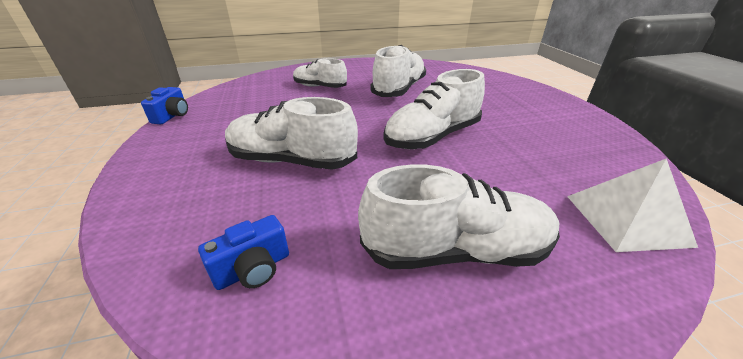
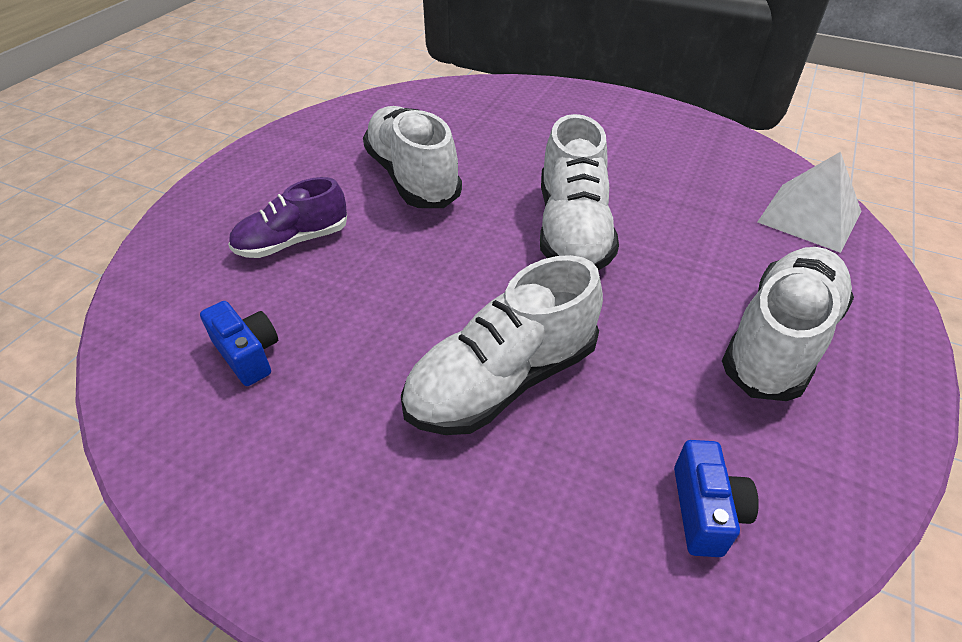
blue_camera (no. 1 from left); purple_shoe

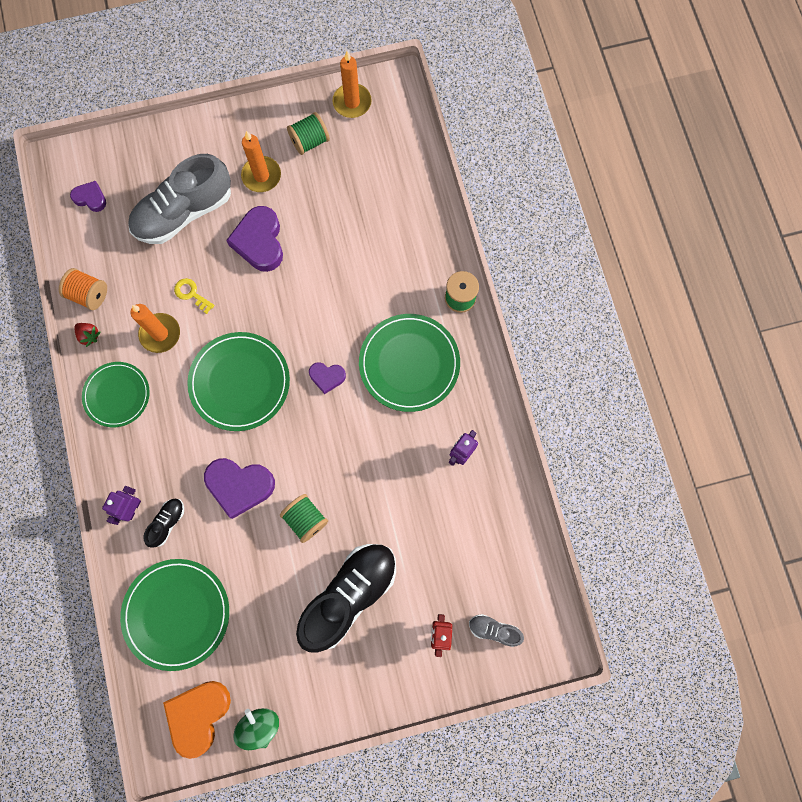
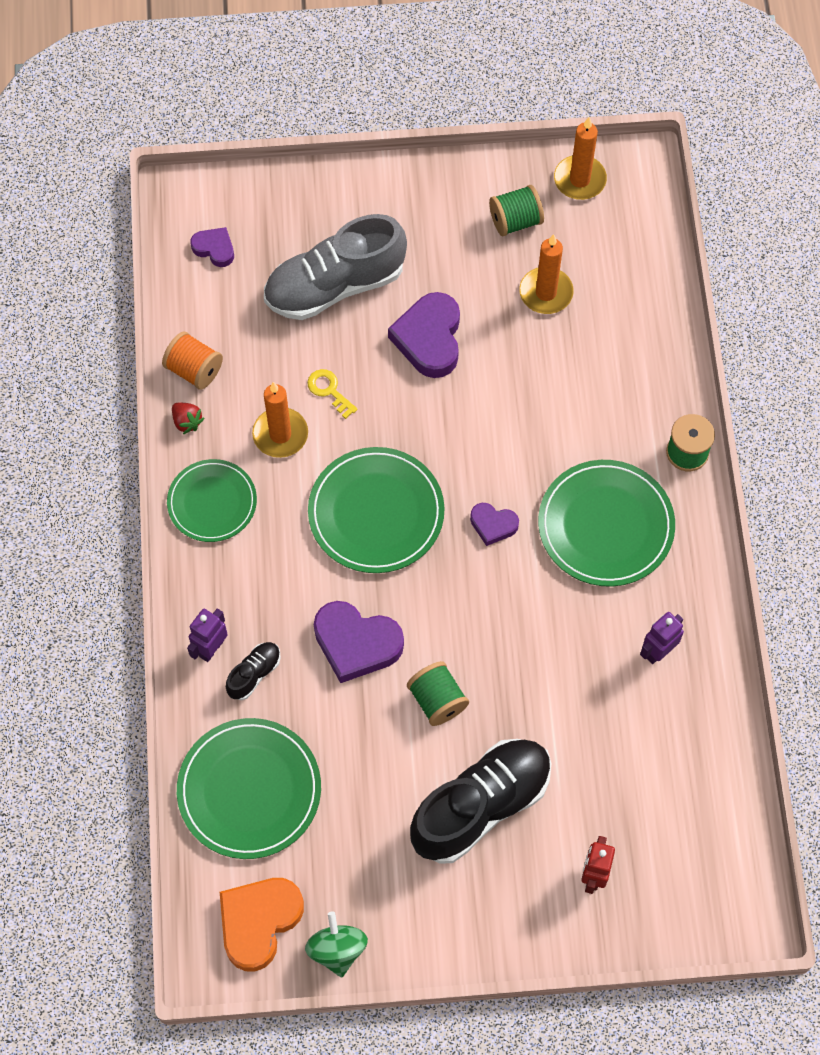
orange_candle (no. 2 from left); grey_shoe (no. 2 from left in the first image)

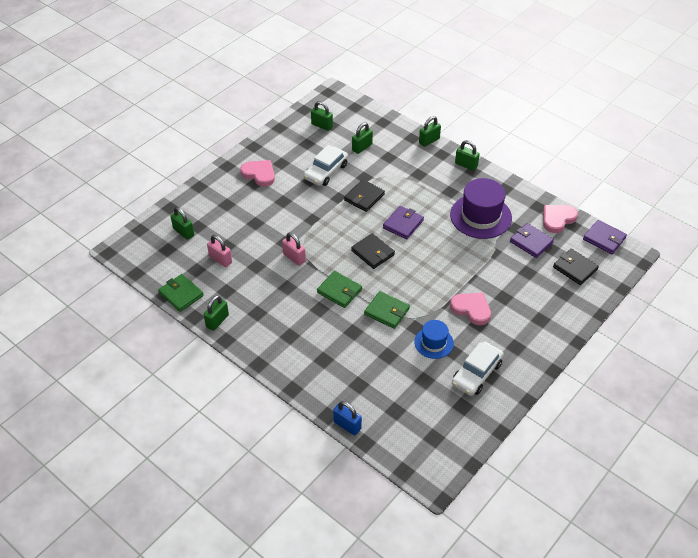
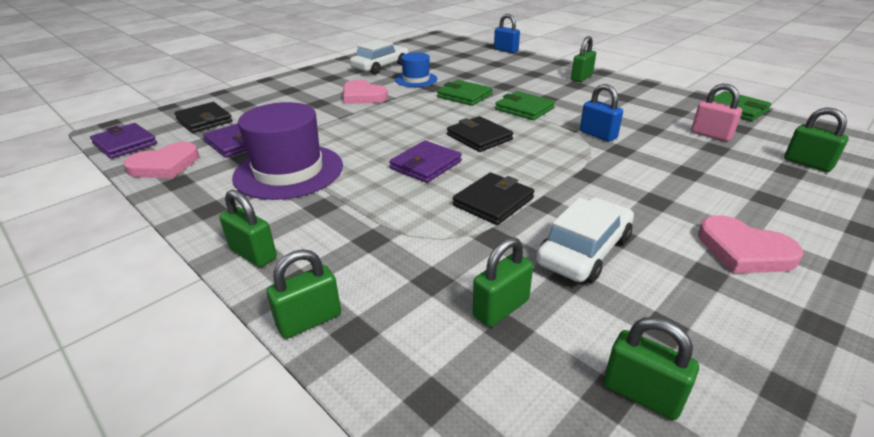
green_padlock (no. 4 from left); blue_padlock (no. 2 from left)

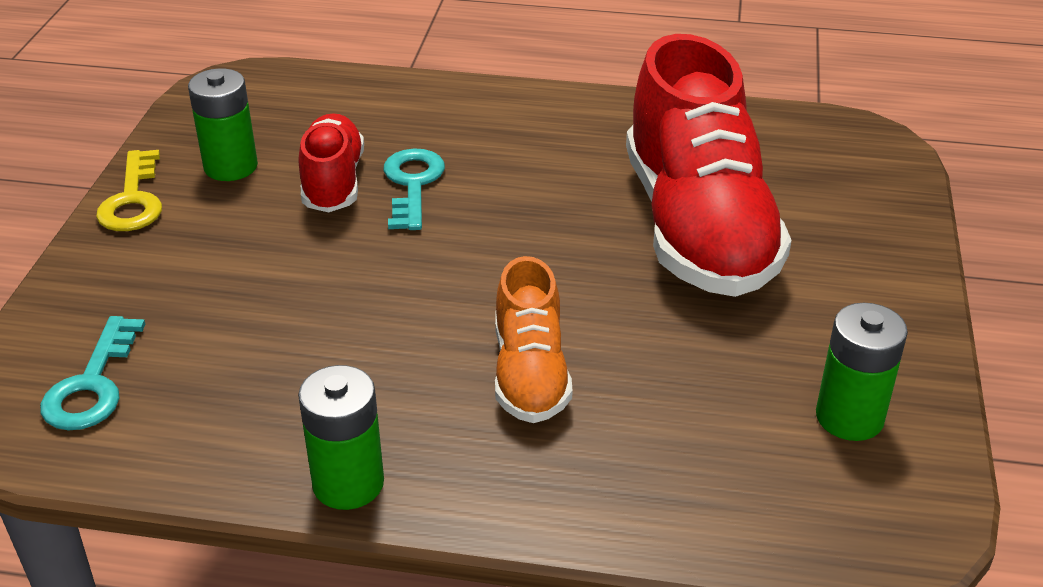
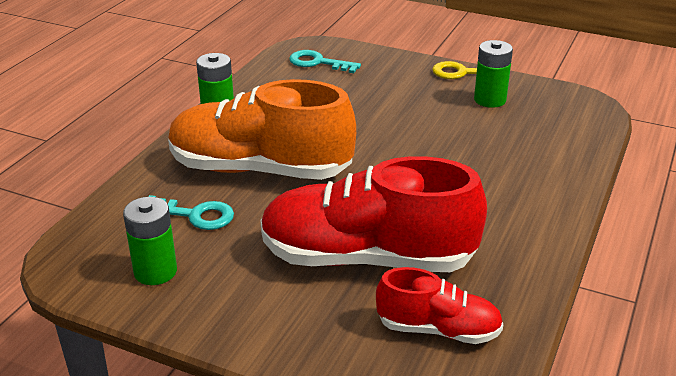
turquoise_key (no. 1 from left); orange_shoe; red_shoe (no. 2 from left)

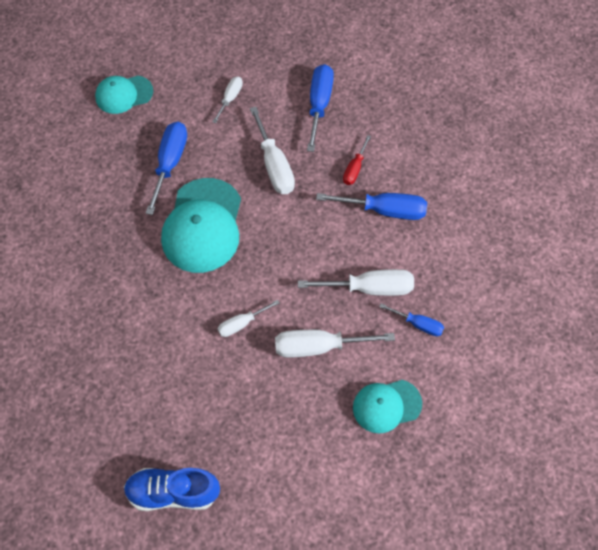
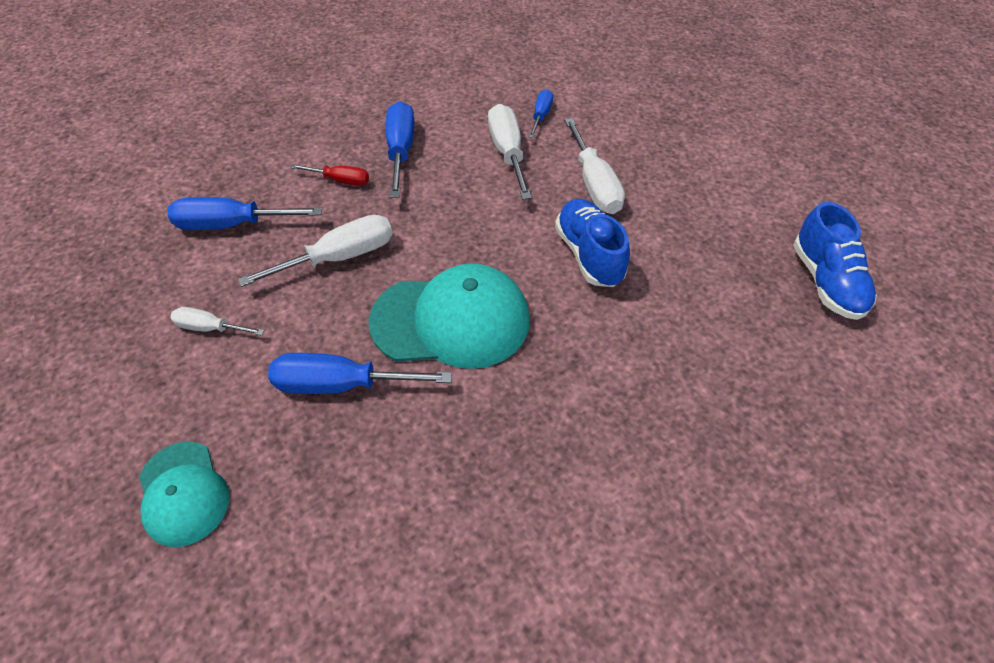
blue_shoe (no. 1 from left); turquoise_cap (no. 3 from left in the first image)

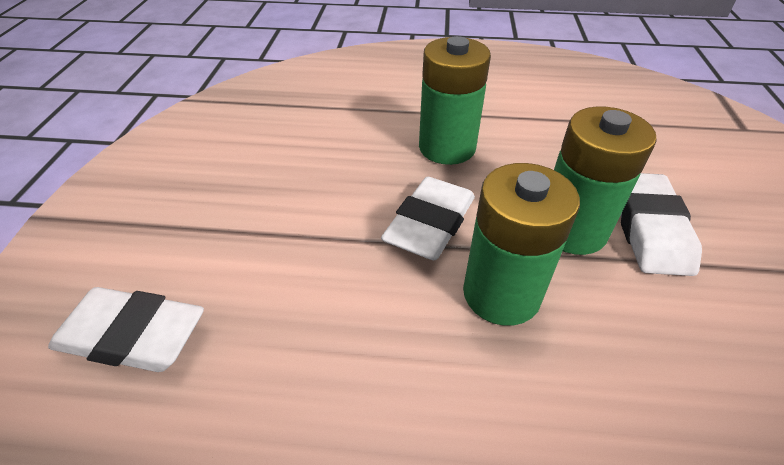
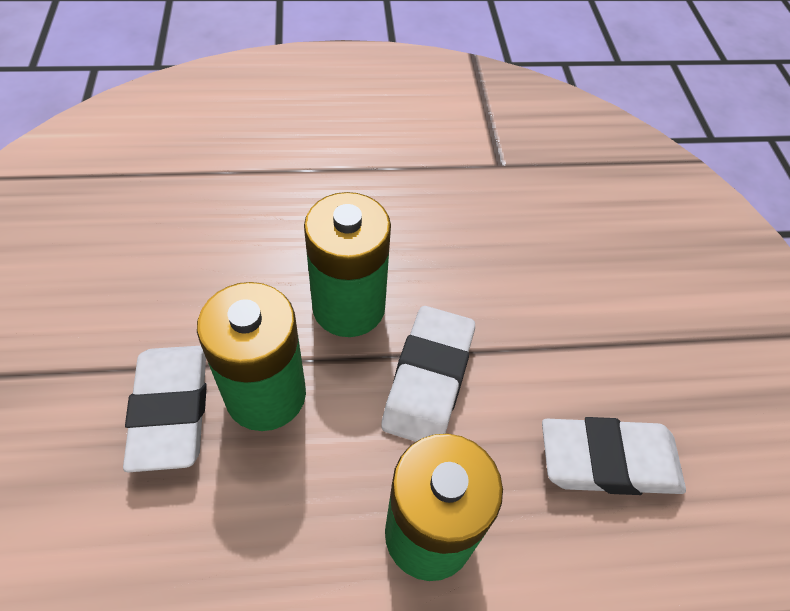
white_eraser (no. 3 from left)

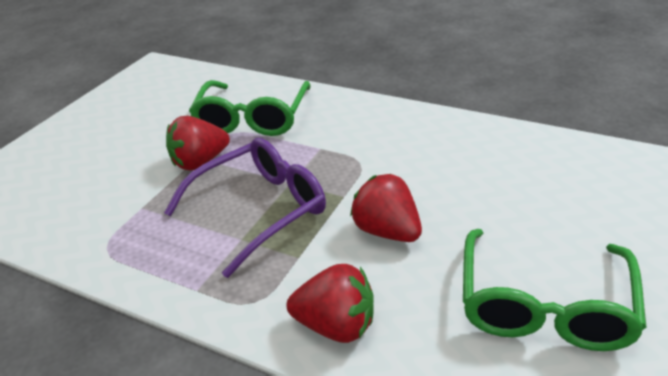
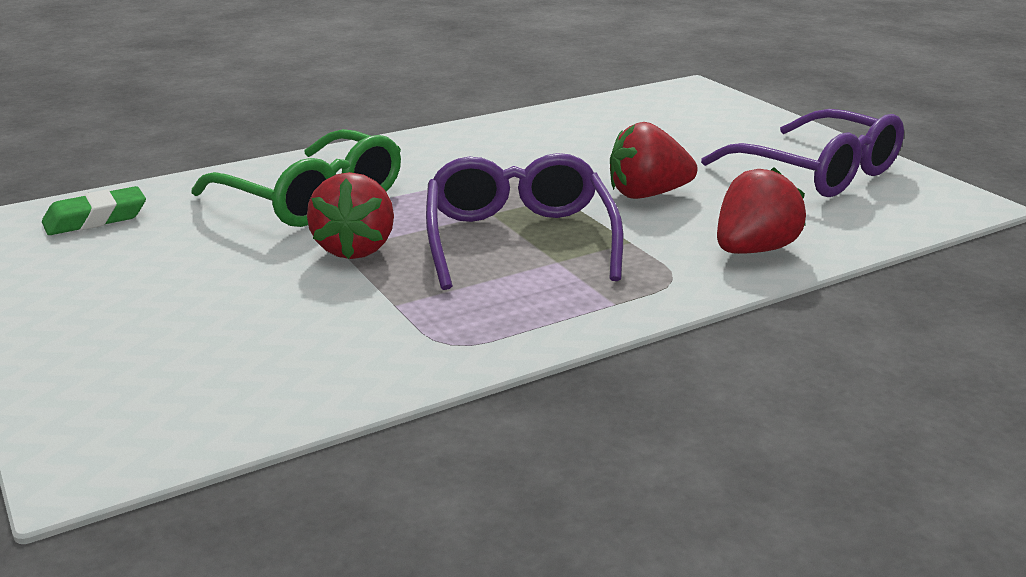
green_eraser; purple_glasses (no. 2 from left)

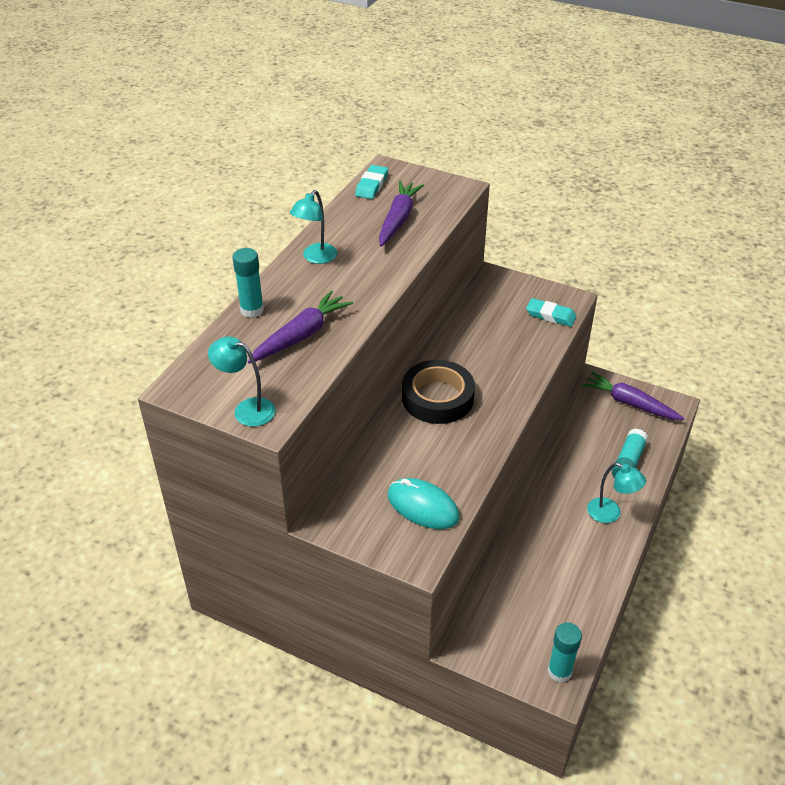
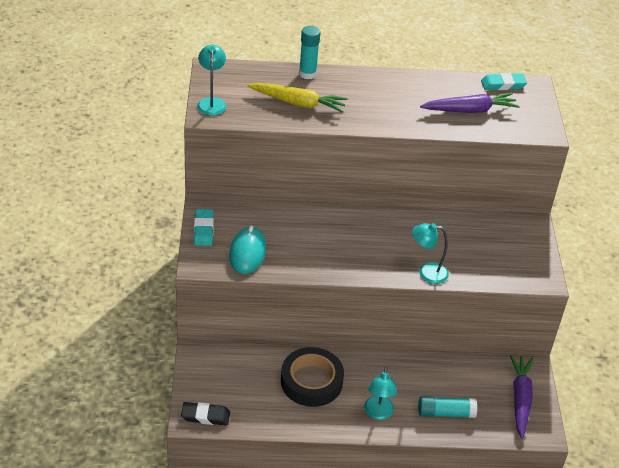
black_eraser; turquoise_eraser (no. 1 from left); yellow_carrot; black_tape; turquoise_lamp (no. 3 from left)

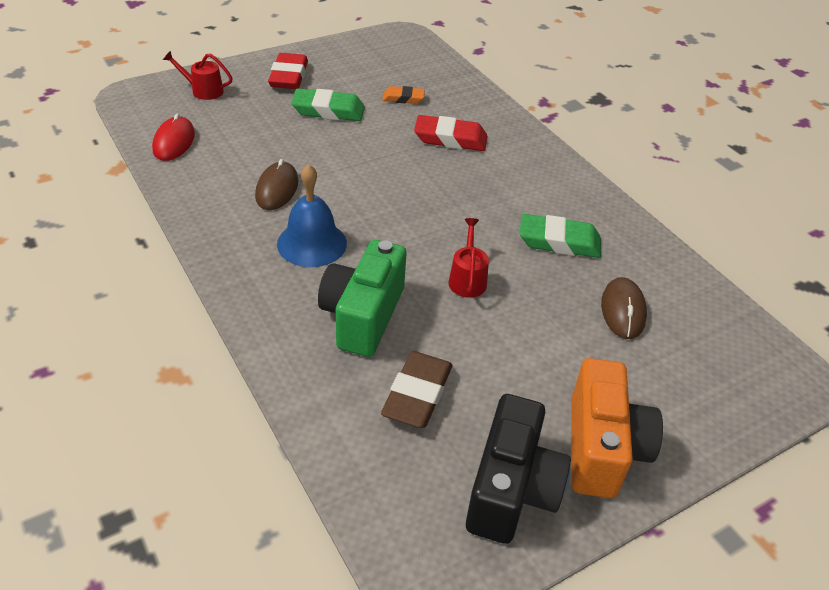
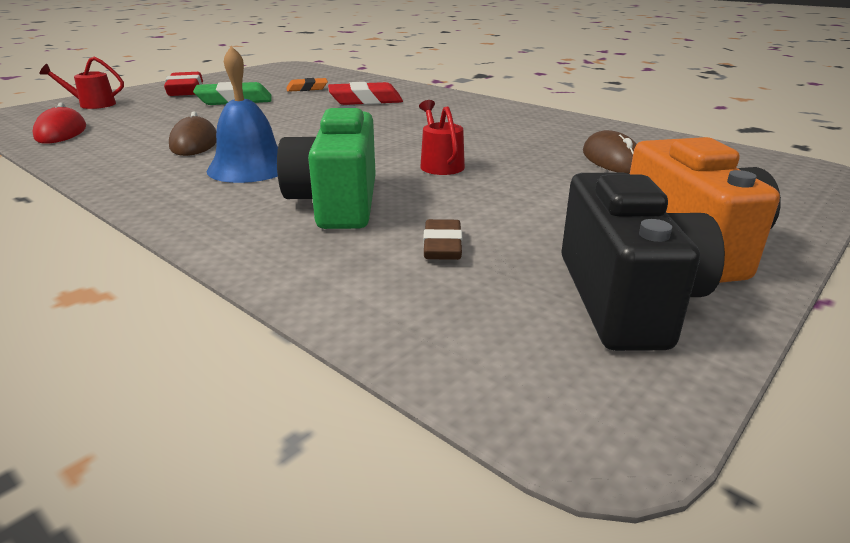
brown_eraser; green_eraser (no. 2 from left in the first image)

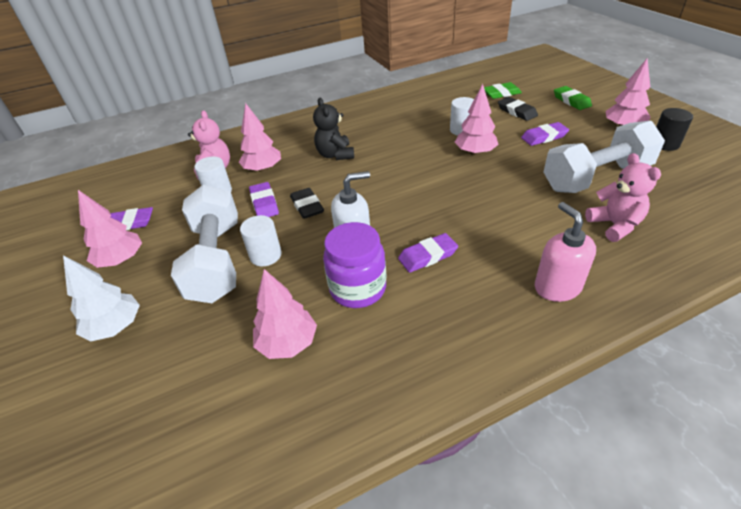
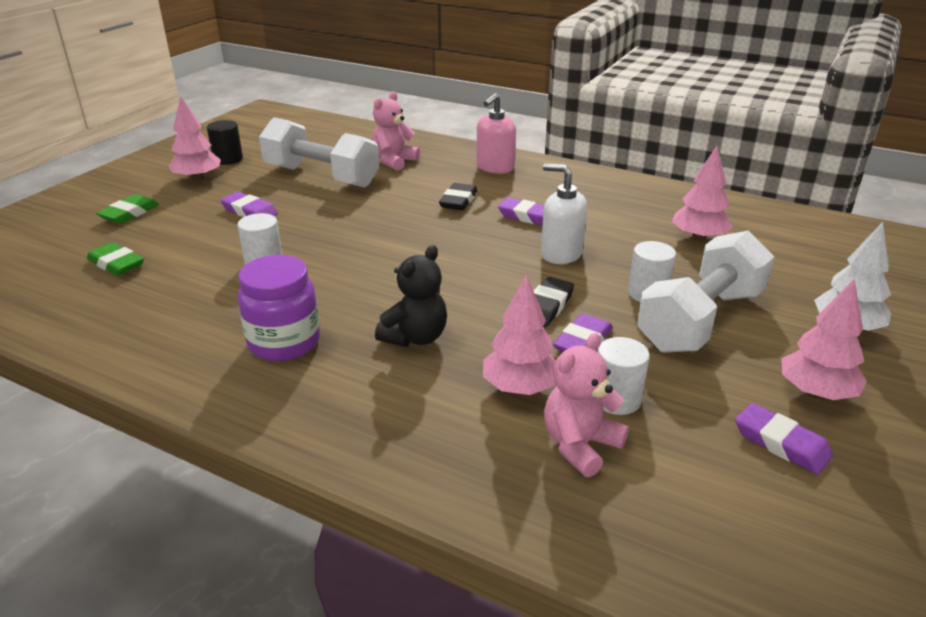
purple_jar; black_eraser (no. 1 from left); pink_tree (no. 4 from left in the first image)

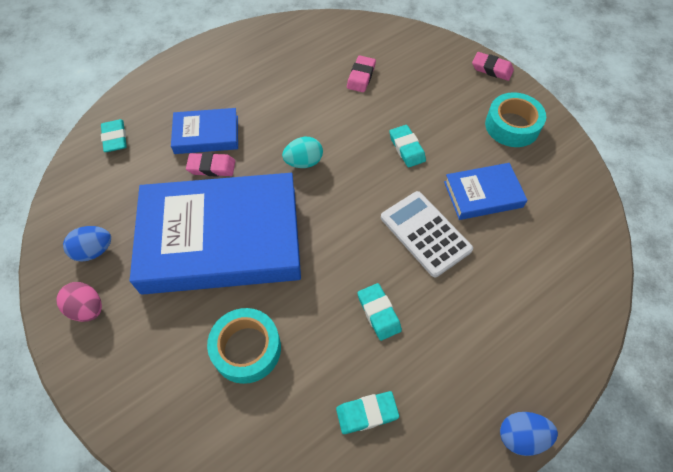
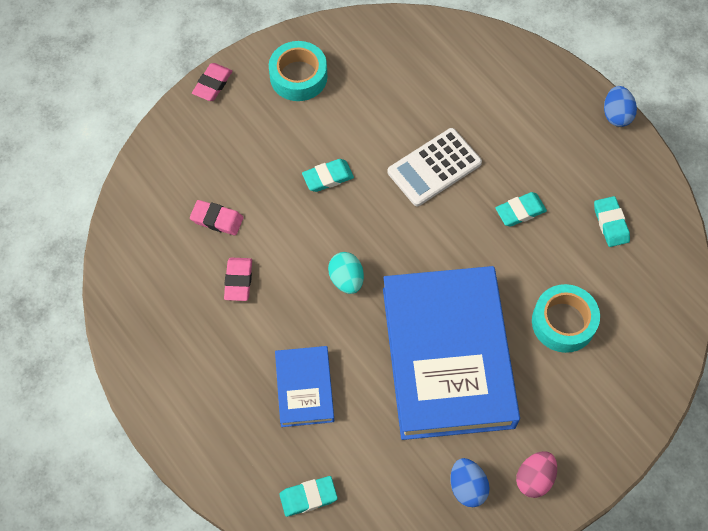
pink_eraser (no. 3 from left); blue_book (no. 3 from left in the first image)

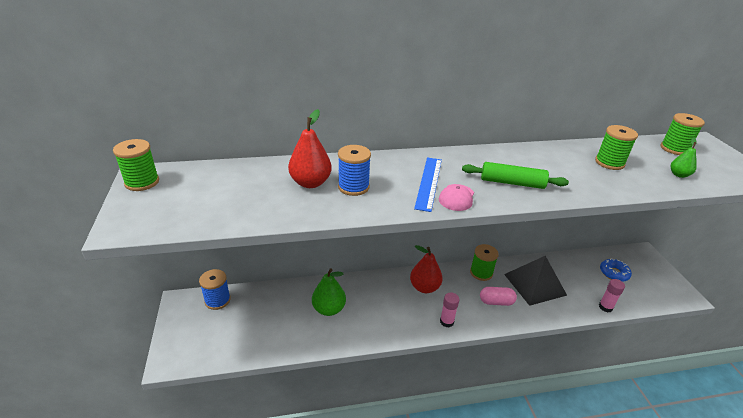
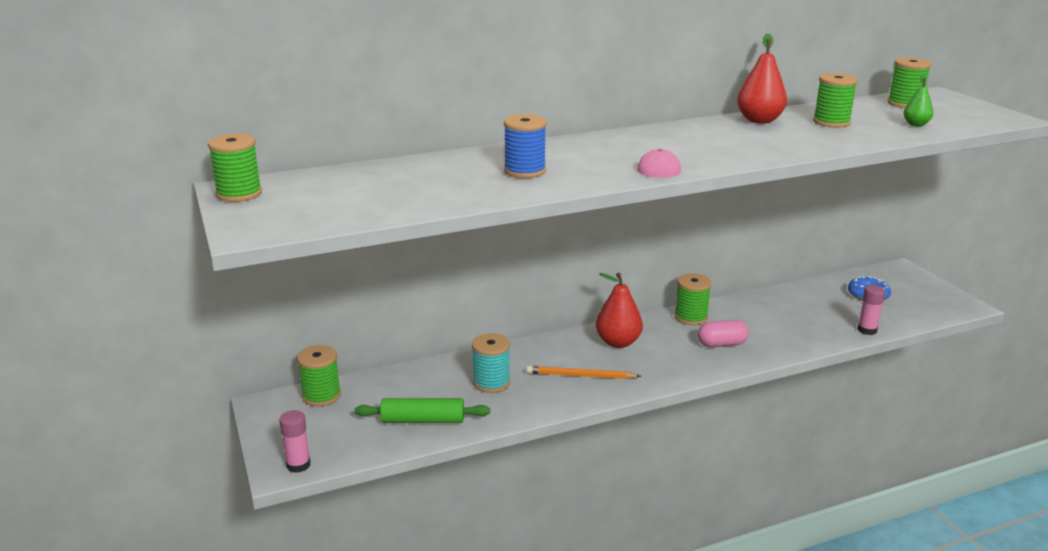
pink_glue_stick (no. 1 from left); green_spool (no. 2 from left); green_rolling_pin; turquoise_spool; orange_pencil; red_pear (no. 2 from left); blue_ruler; black_pyramid

